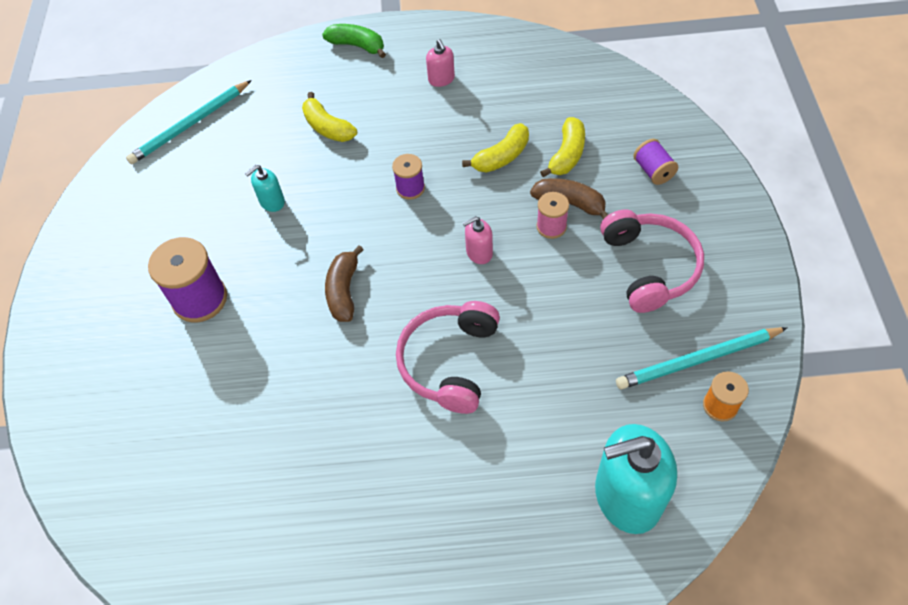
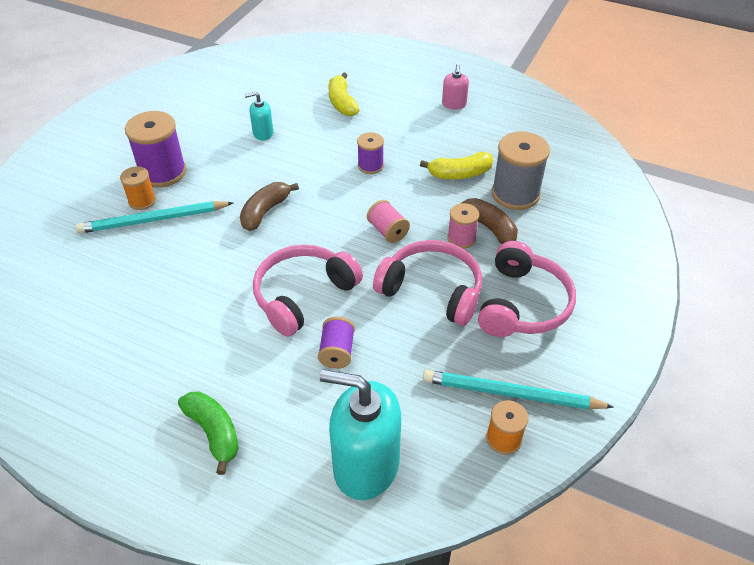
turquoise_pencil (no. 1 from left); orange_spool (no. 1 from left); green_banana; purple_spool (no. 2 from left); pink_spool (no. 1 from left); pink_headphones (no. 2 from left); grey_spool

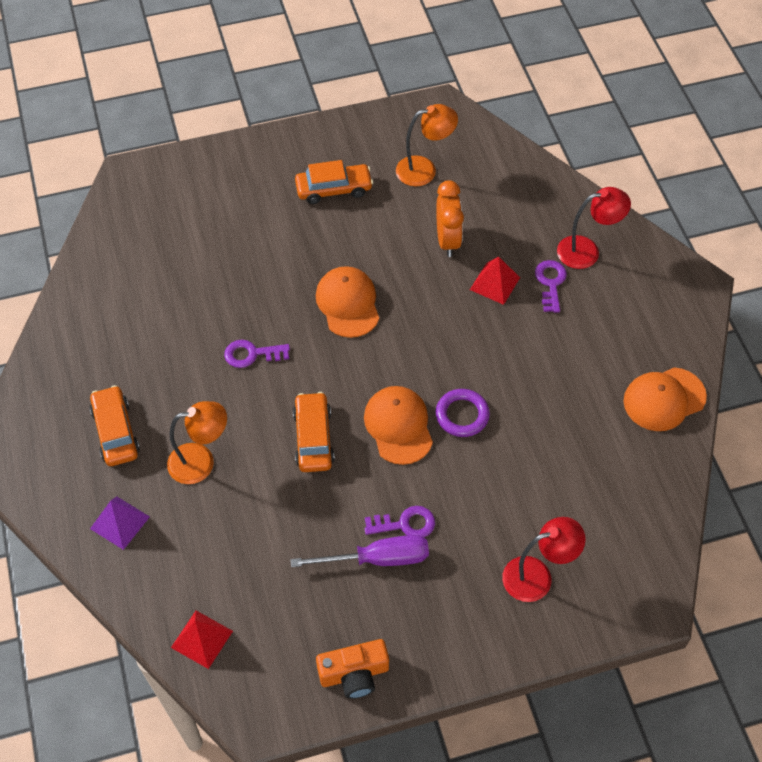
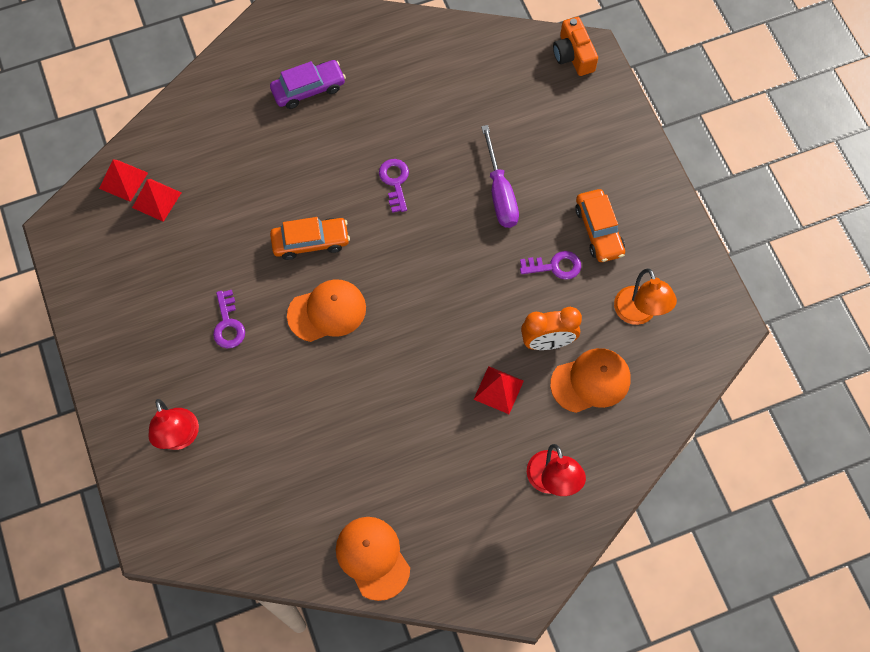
red_pyramid (no. 2 from left); purple_car; purple_screwdriver; purple_key (no. 3 from left); orange_cap (no. 3 from left); orange_camera; purple_pyramid; orange_lamp (no. 1 from left in the first image); purple_ring

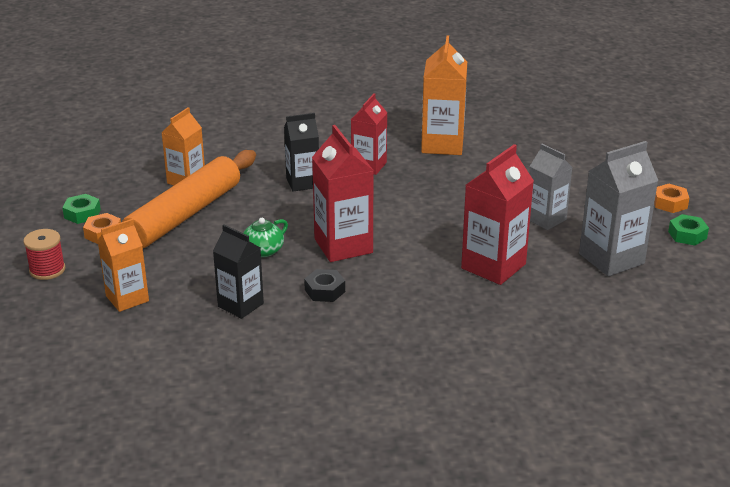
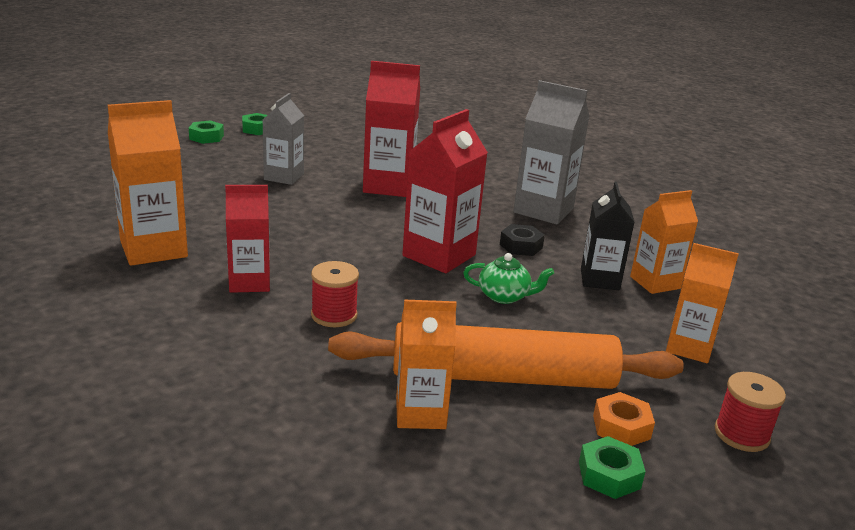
green_nut (no. 1 from left); red_spool (no. 1 from left); grey_carton (no. 2 from left); orange_carton (no. 3 from left)

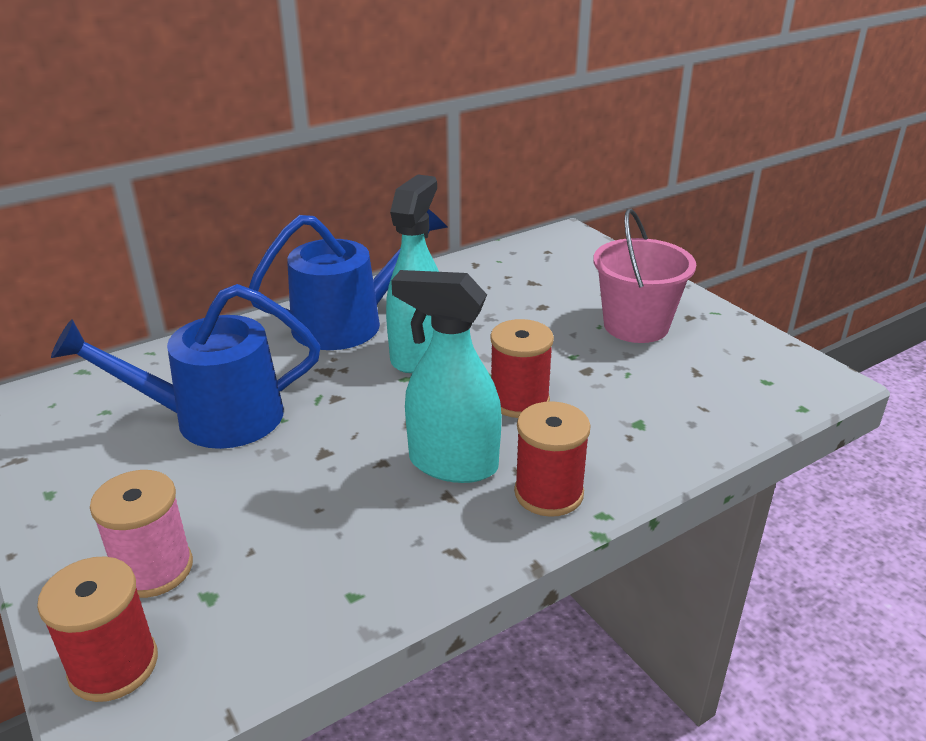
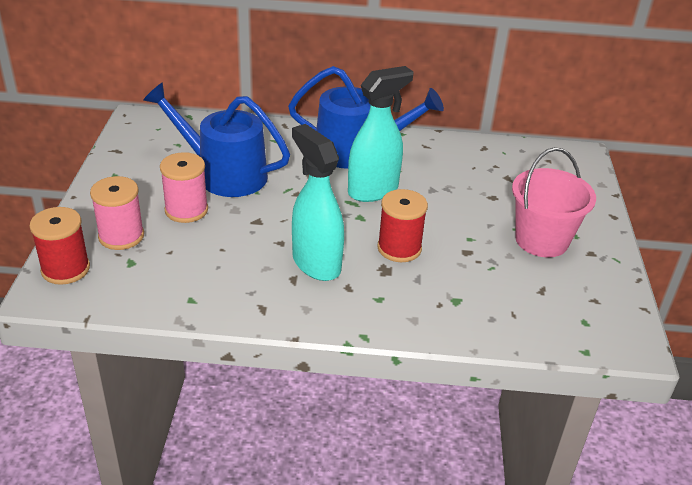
pink_spool (no. 2 from left); red_spool (no. 3 from left in the first image)

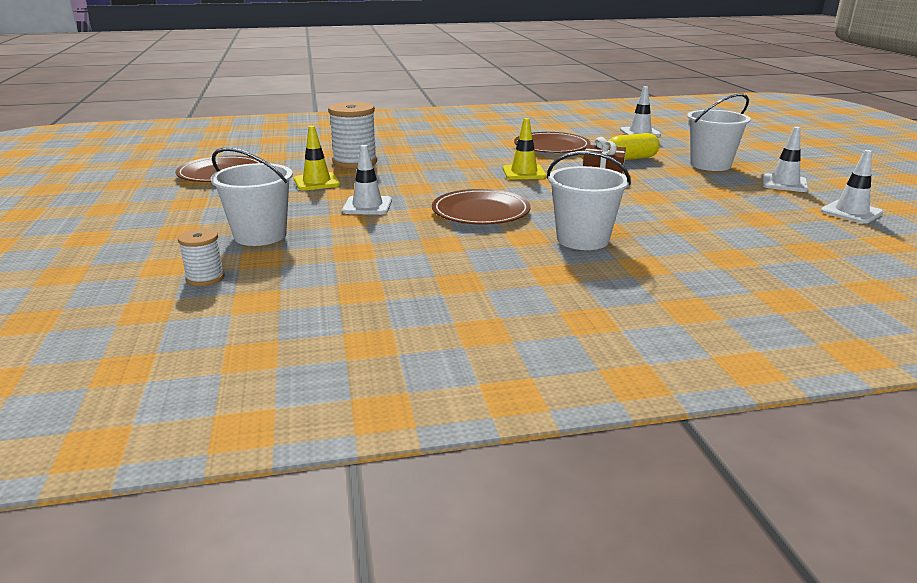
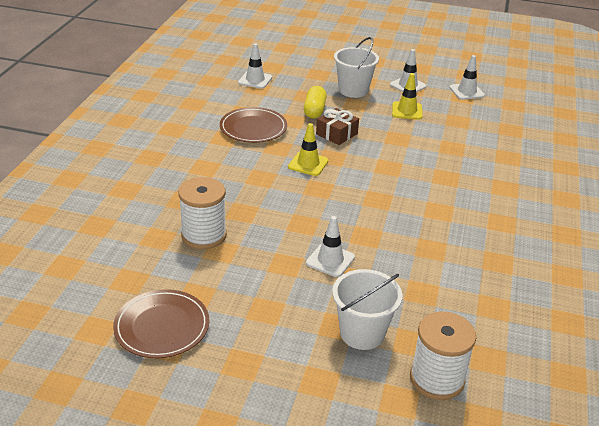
yellow_traffic_cone (no. 2 from left); white_spool (no. 2 from left); brown_plate (no. 2 from left in the first image); white_bucket (no. 2 from left in the first image)

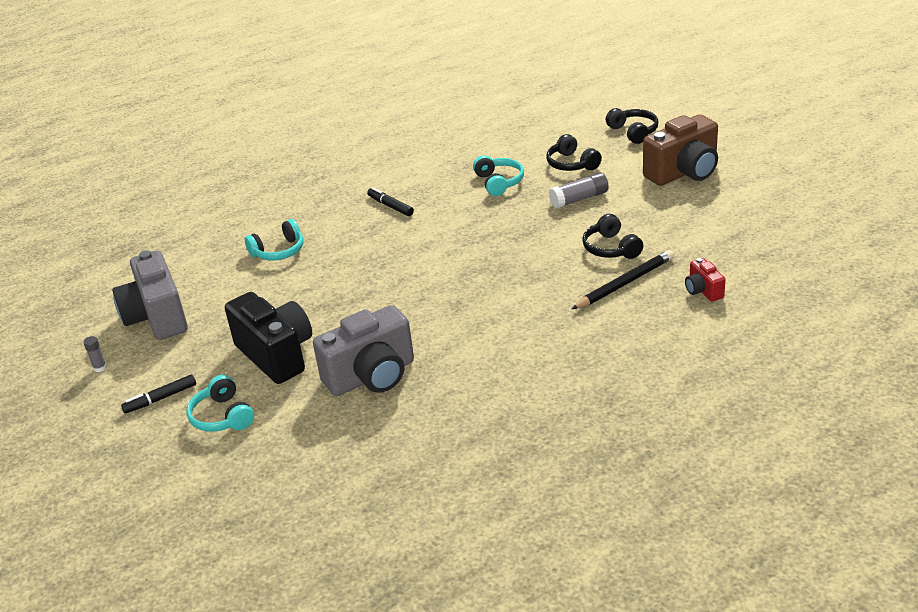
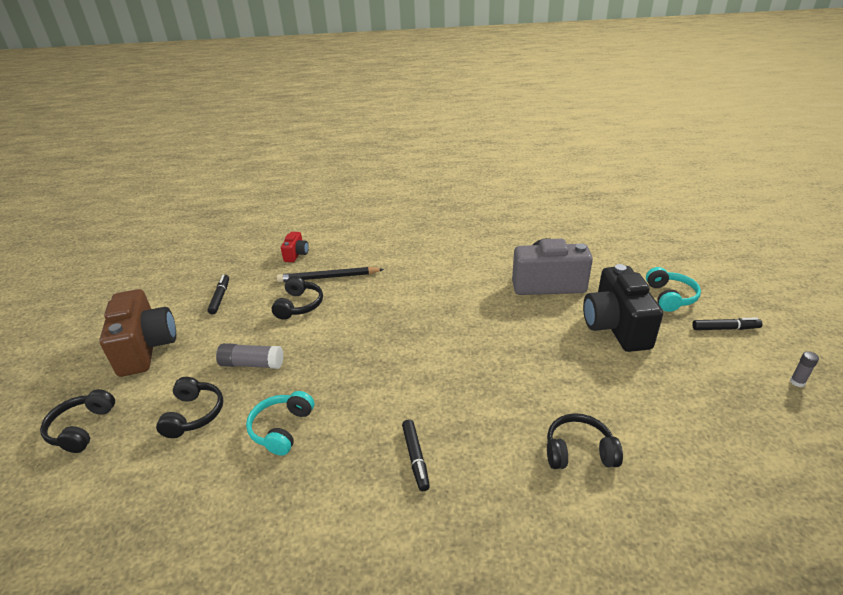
brown_camera; black_marker (no. 1 from left); black_headphones (no. 4 from left); grey_camera (no. 1 from left in the first image)

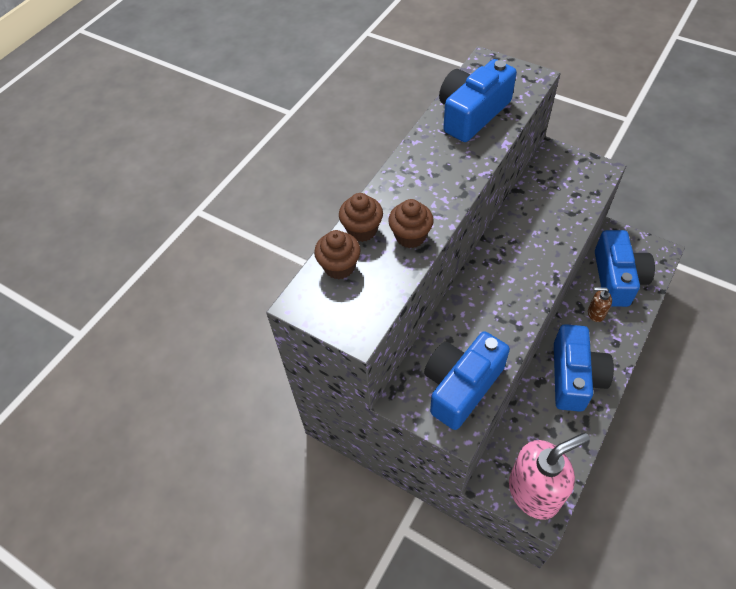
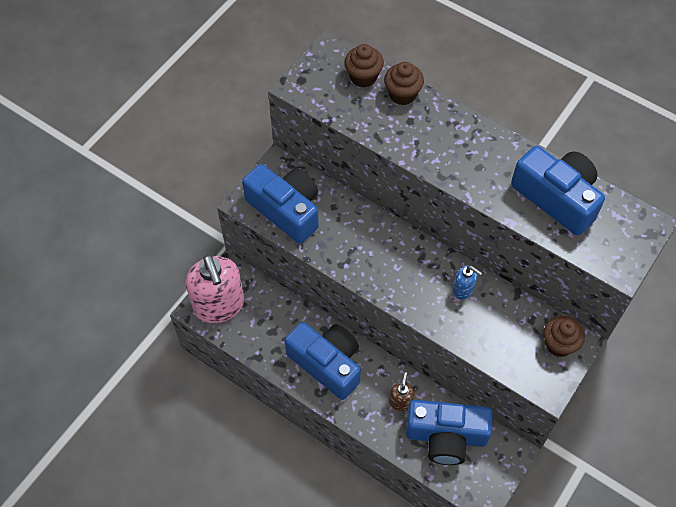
blue_camera (no. 2 from left); blue_soap_dispenser; brown_cupcake (no. 3 from left)

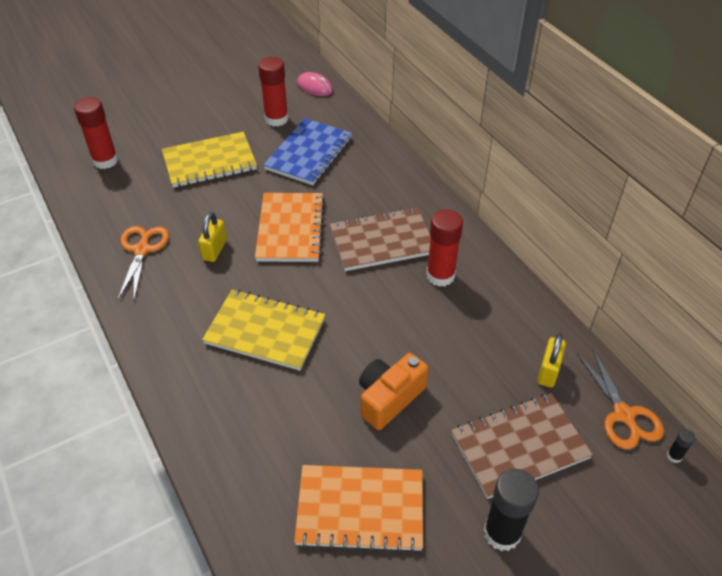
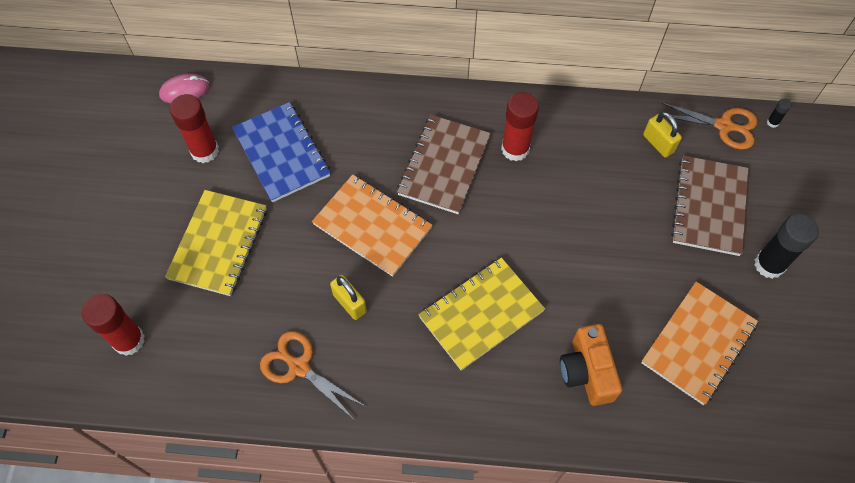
orange_camera

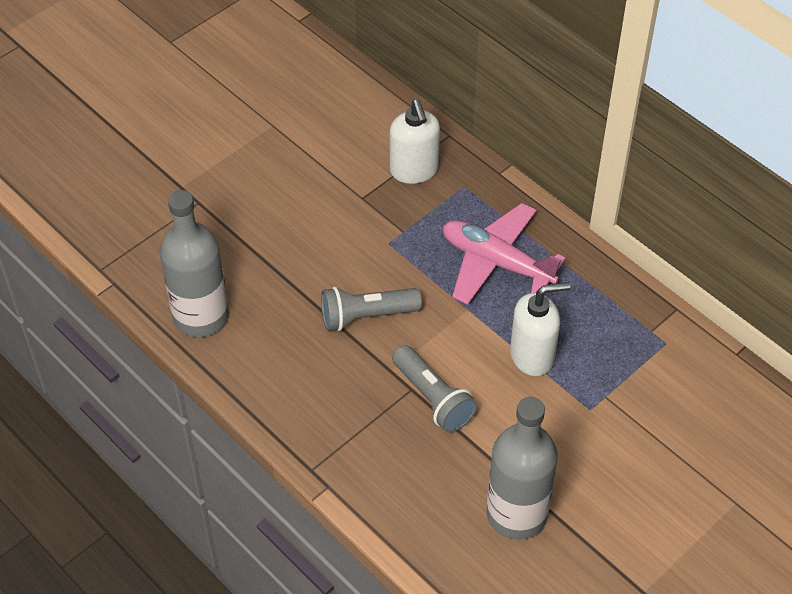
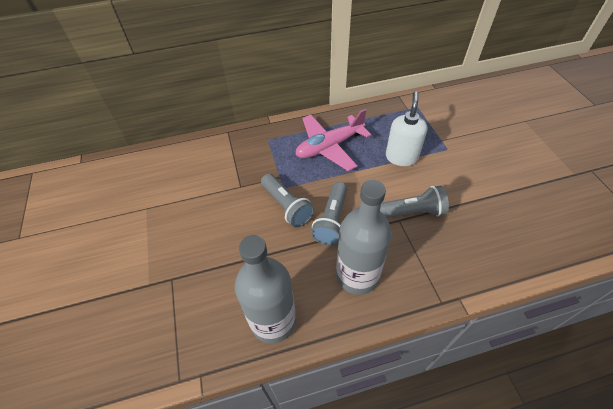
grey_flashlight (no. 1 from left); grey_bottle (no. 2 from left); white_soap_dispenser (no. 1 from left in the first image)

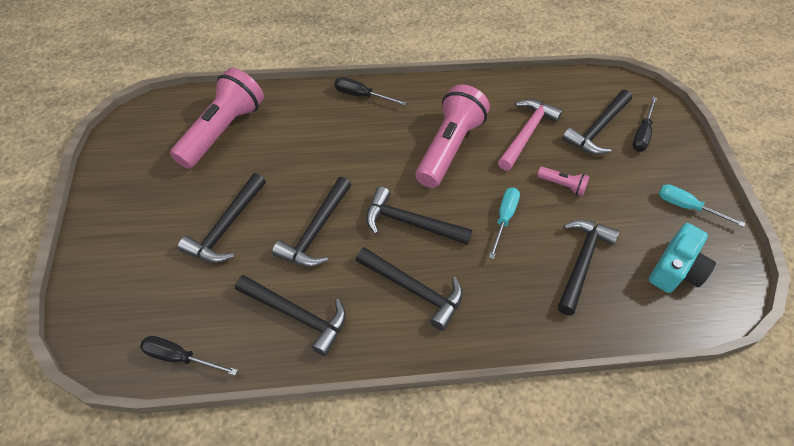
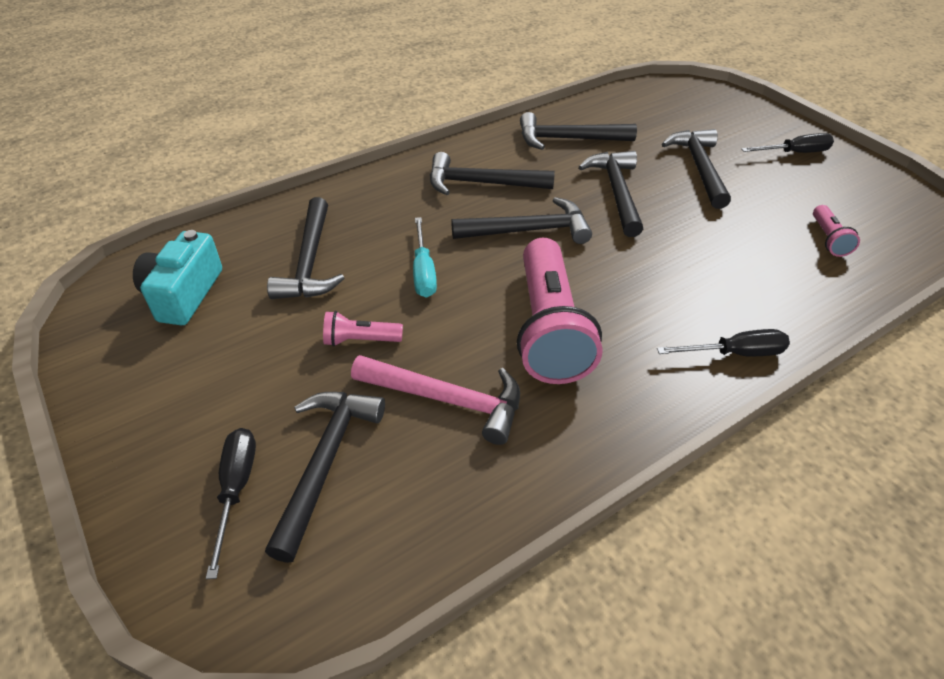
pink_hammer; black_screwdriver (no. 3 from left); pink_flashlight (no. 3 from left); turquoise_screwdriver (no. 2 from left in the first image)

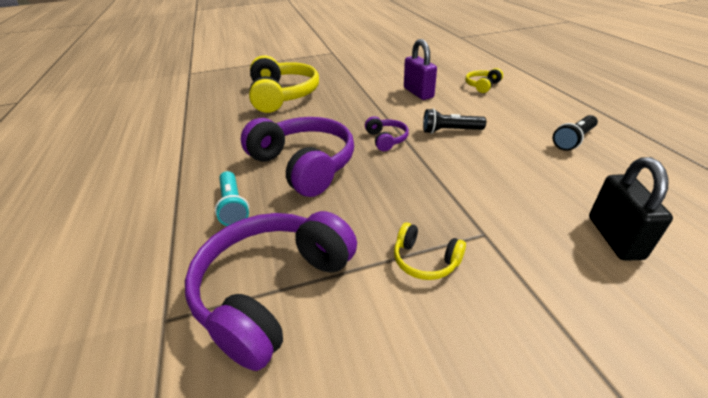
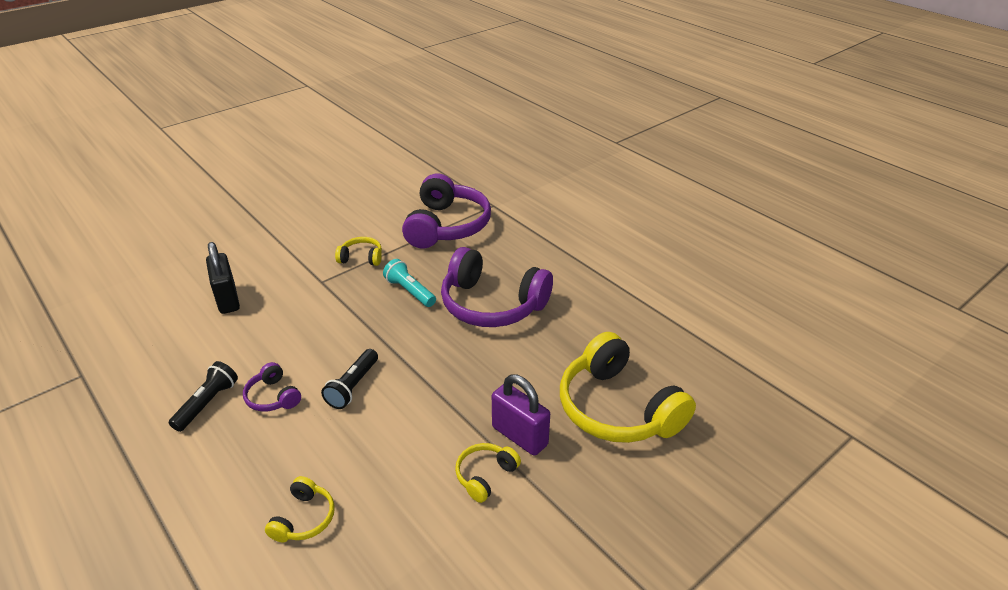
purple_headphones (no. 1 from left); black_flashlight (no. 2 from left); turquoise_flashlight; yellow_headphones (no. 3 from left); purple_padlock

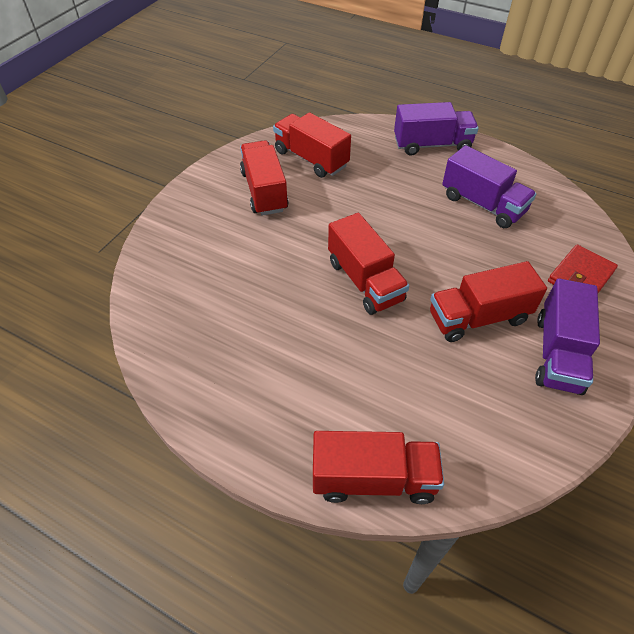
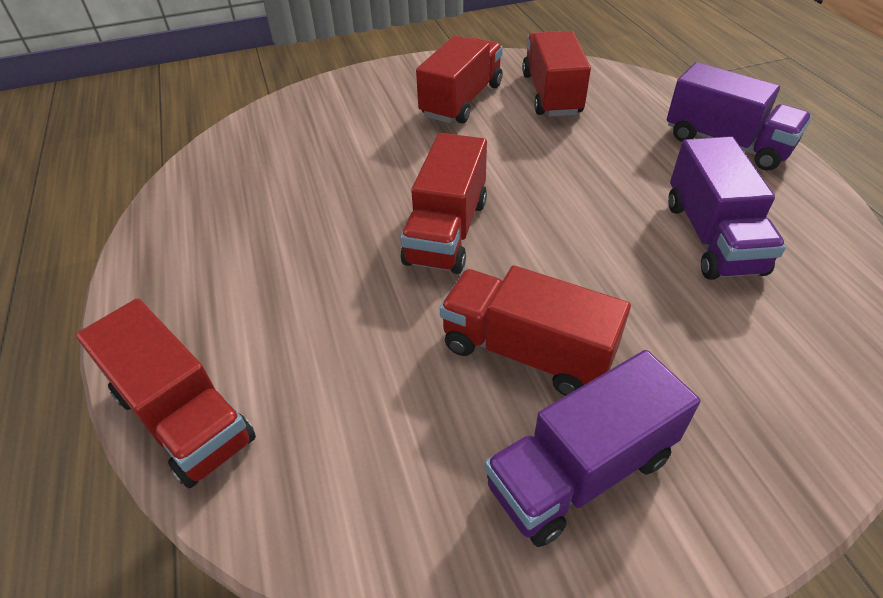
red_wallet

